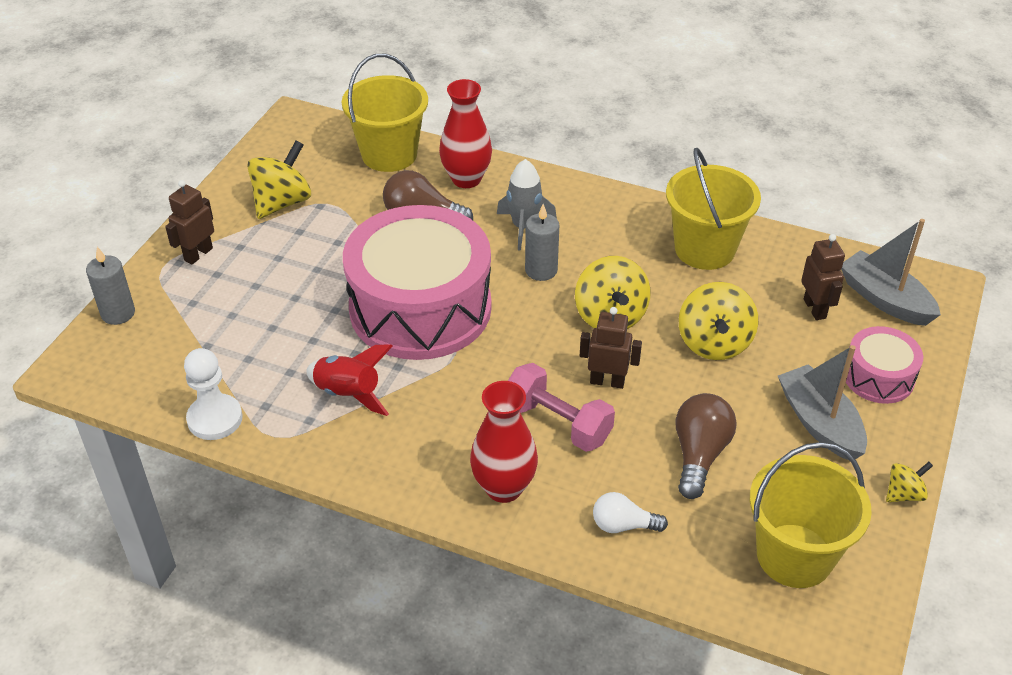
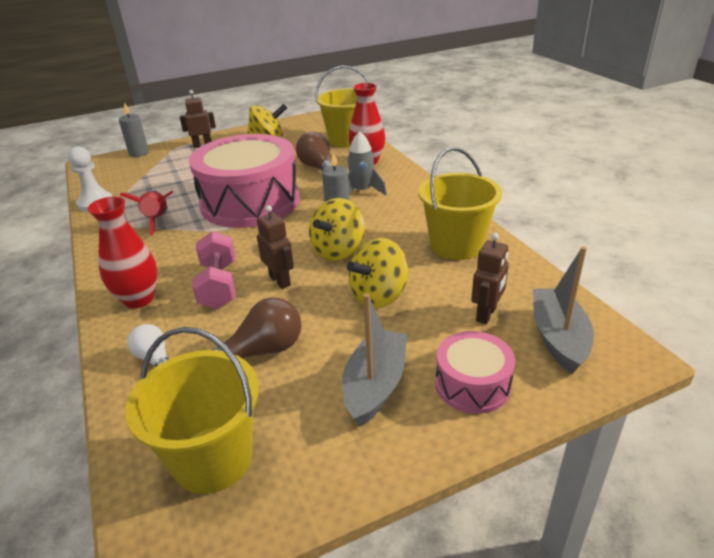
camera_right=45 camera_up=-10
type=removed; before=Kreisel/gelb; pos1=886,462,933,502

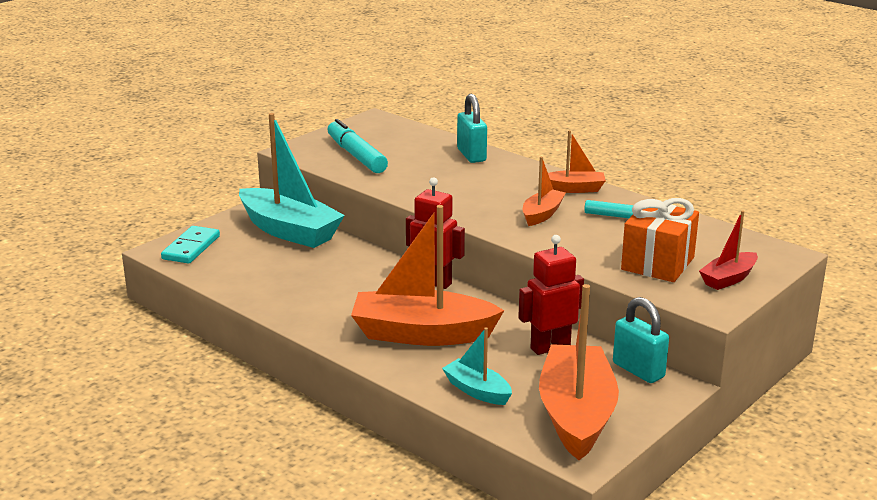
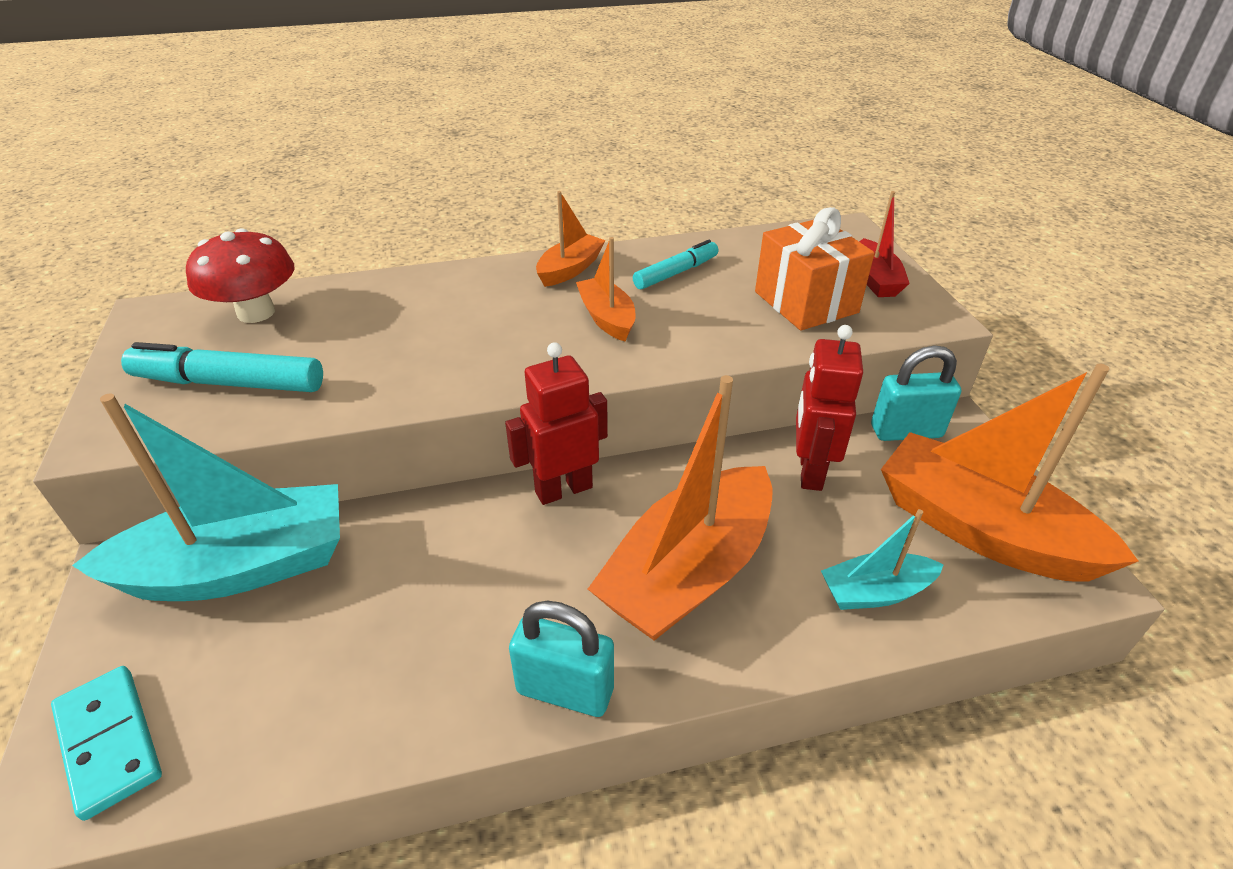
camera_right=-55 camera_up=15
type=added; after=Pilz/rot; pos2=186,228,294,323
type=moved; before=Vorhängeschloss/türkis; pos1=457,94,487,163; pos2=509,601,614,717

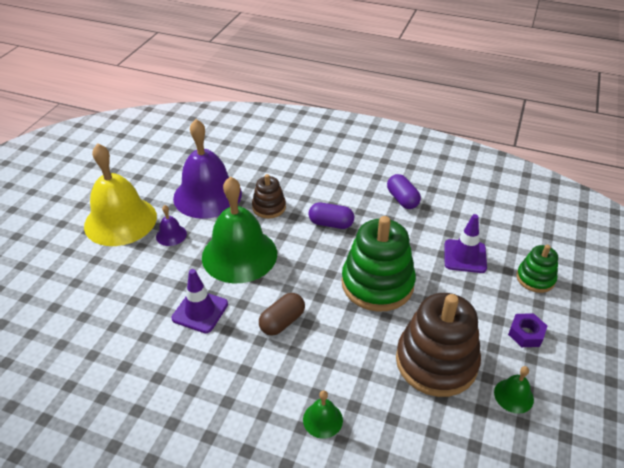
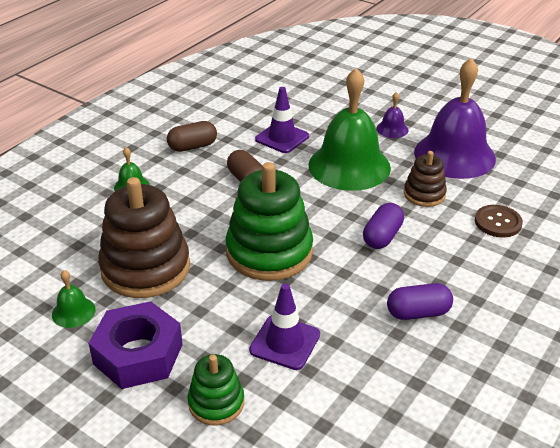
camera_right=105 camera_up=-5
type=removed; before=Glocke/gelb; pos1=84,143,157,246
type=added; after=Kapsel/braun; pos2=167,121,217,152
type=added; after=Knopf/braun; pos2=475,205,523,237
type=resized; before=Sechskantmutter/lila; pos1=508,313,547,347; pos2=88,301,183,389; scale=1.92

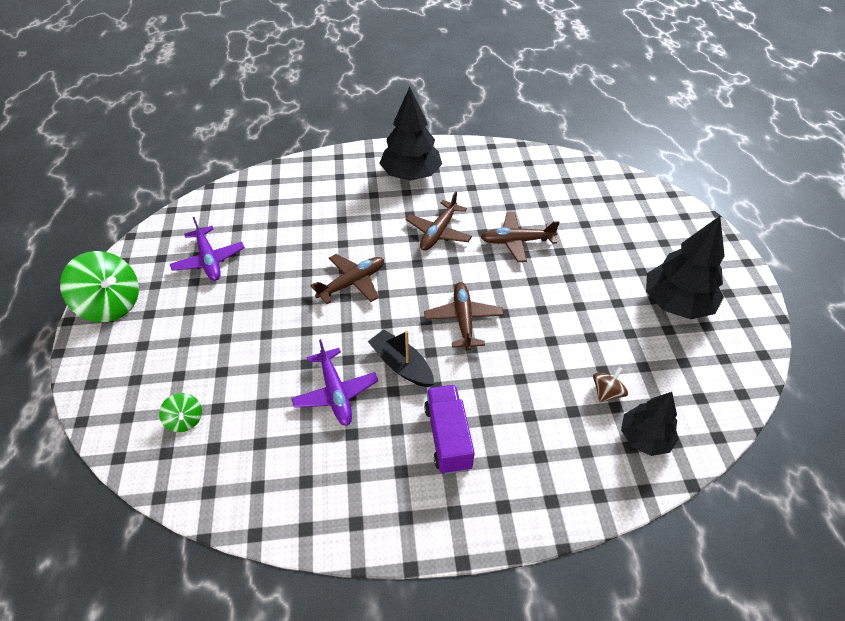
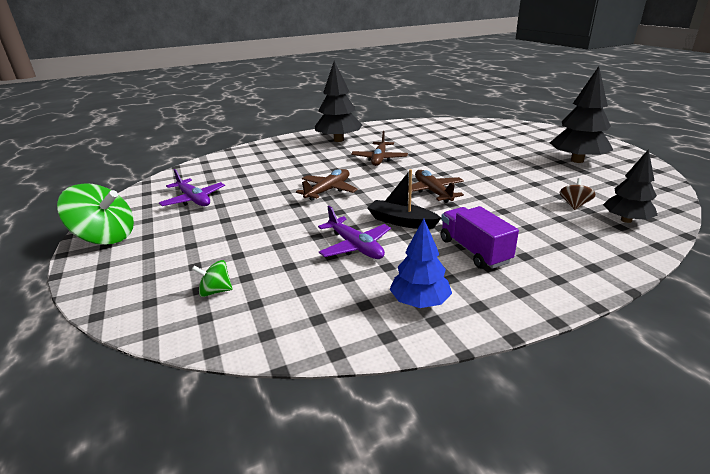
camera_right=-15 camera_up=-20
type=removed; before=Flugzeug/braun; pos1=481,212,560,262
type=added; after=Baum/blau; pos2=389,219,452,308
type=turned; before=Kreisel/grün; pos1=159,393,202,432; pos2=192,260,233,297; turn=135

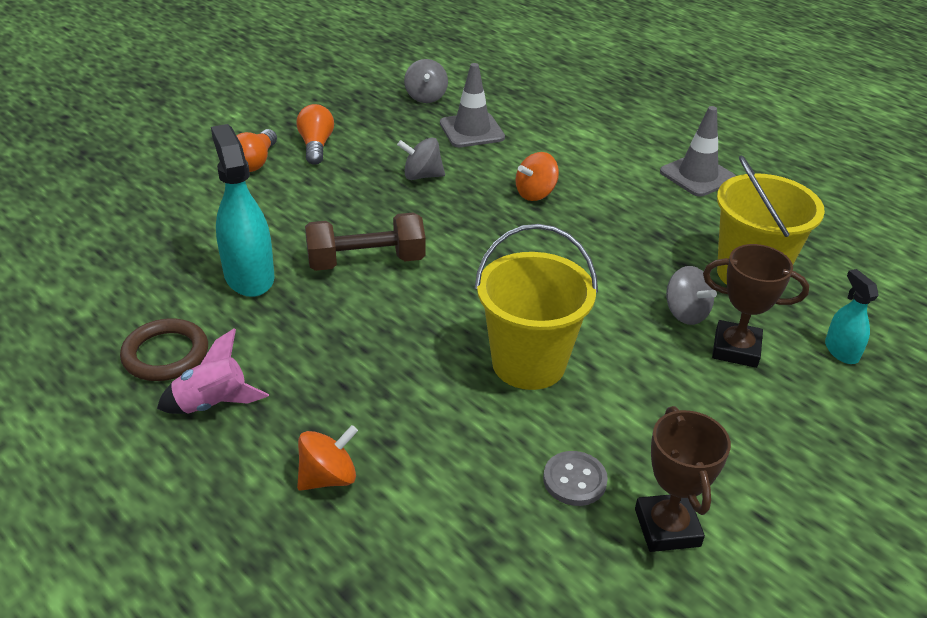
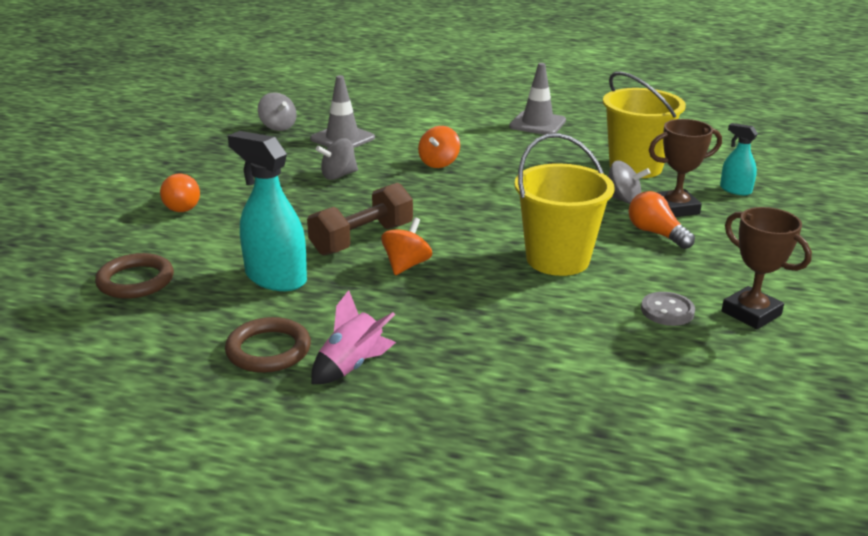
camera_right=-30 camera_up=-10
type=added; after=Ring/braun; pos2=95,253,174,299
type=moved; before=Glühbirne/orange; pos1=296,104,334,165; pos2=629,191,695,249
type=moved; before=Kreisel/orange; pos1=297,425,358,491; pos2=381,217,432,275

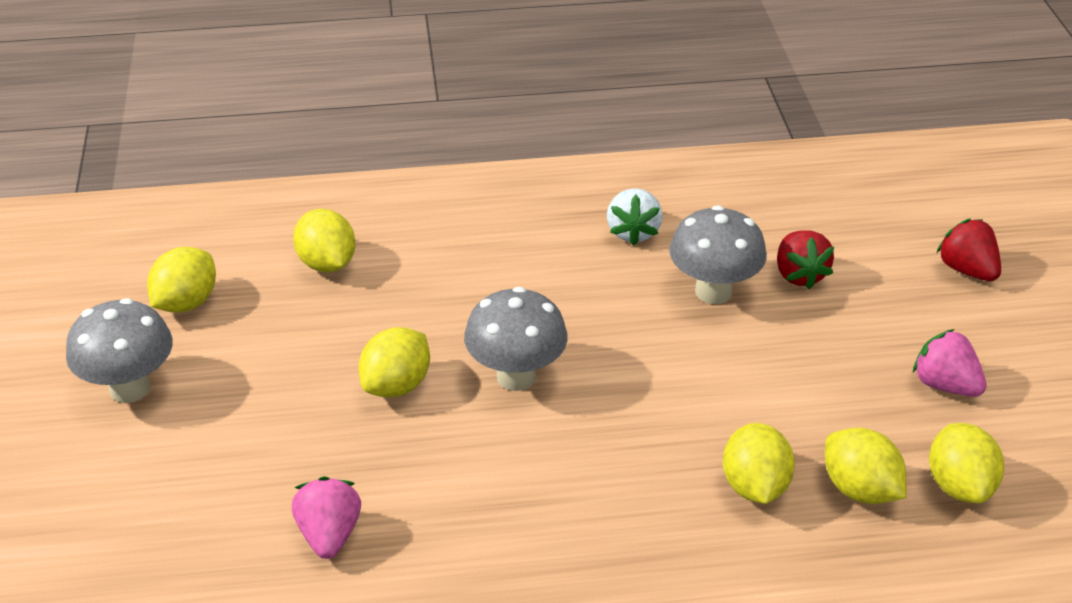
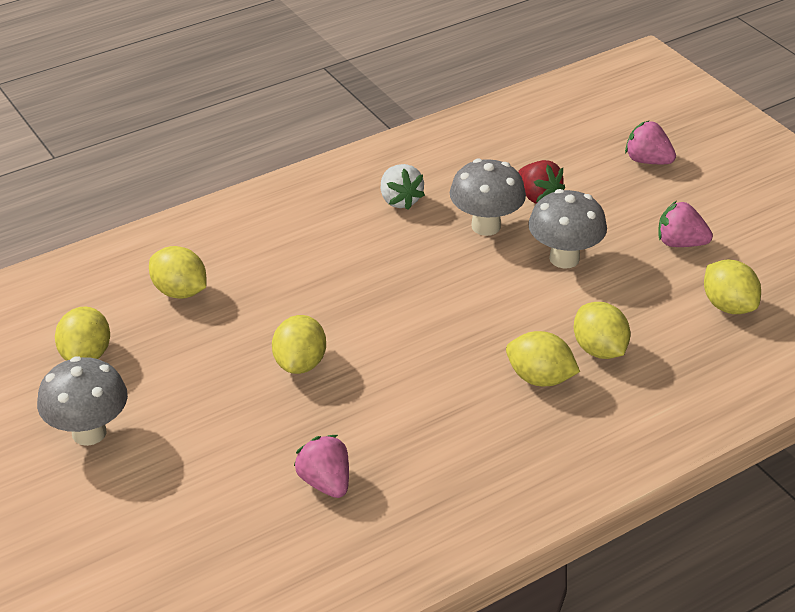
camera_right=-25 camera_up=0
type=moved; before=Pilz/grau; pos1=464,287,568,391; pos2=528,189,607,269
type=moved; before=Zitrone/gelb; pos1=825,428,907,504; pos2=506,331,580,386
type=recoloured; before=Erdbeere/rot; after=Erdbeere/rosa; pos1=937,218,1001,281; pos2=625,120,676,164

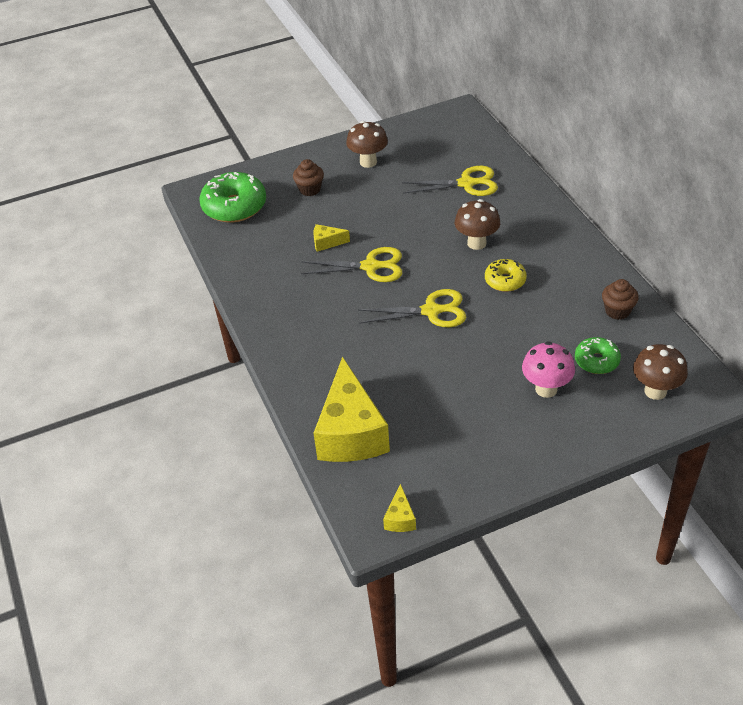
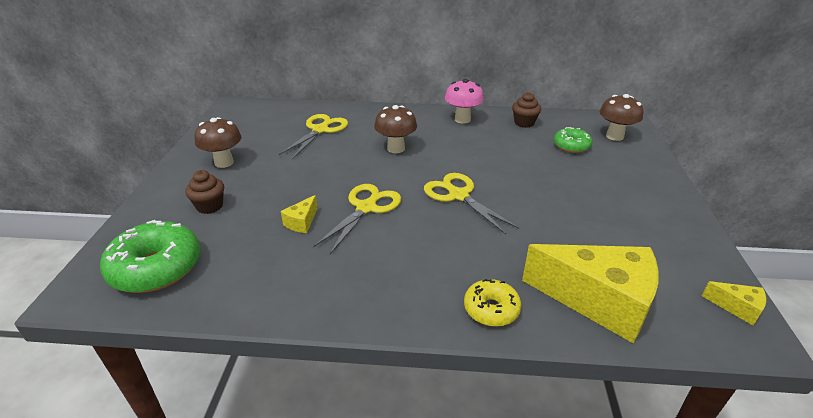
camera_right=-65 camera_up=-10
type=moved; before=Donut/gelb; pos1=485,259,527,292; pos2=464,279,522,327
type=moved; before=Pilz/rosa; pos1=522,341,575,398; pos2=445,79,484,124
type=turned; before=Schere/gelb; pos1=358,289,466,327; pos2=424,173,519,234; turn=-60

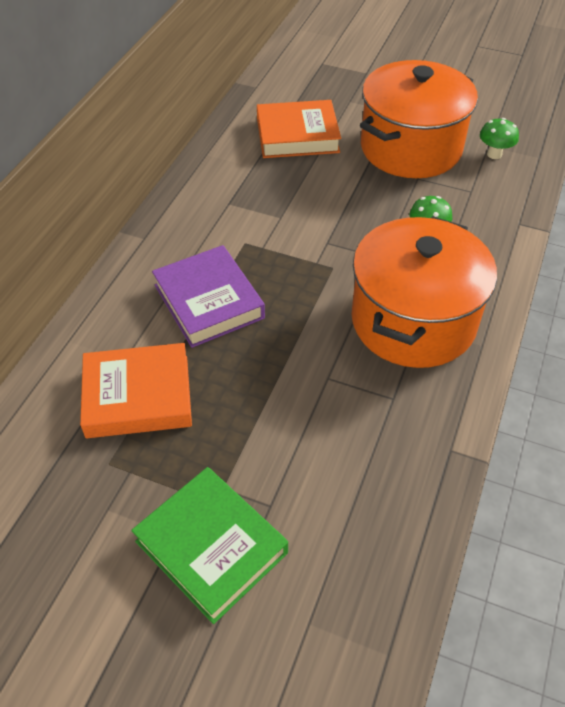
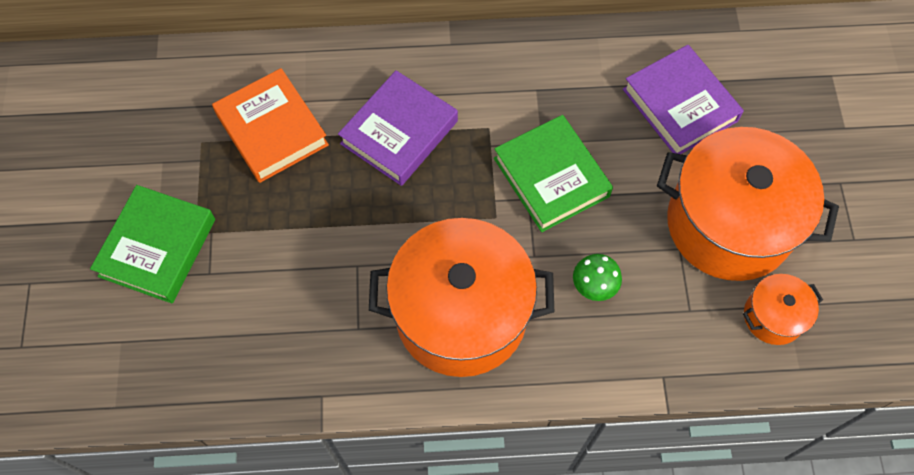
camera_right=65 camera_up=15
type=added; after=Buch/grün; pos2=494,115,613,232
type=replaced; before=Pilz/grün; after=Kochtopf/orange; pos1=480,118,519,159; pos2=743,274,823,345
type=recoloured; before=Buch/orange; after=Buch/lila; pos1=257,100,341,158; pos2=623,45,744,154

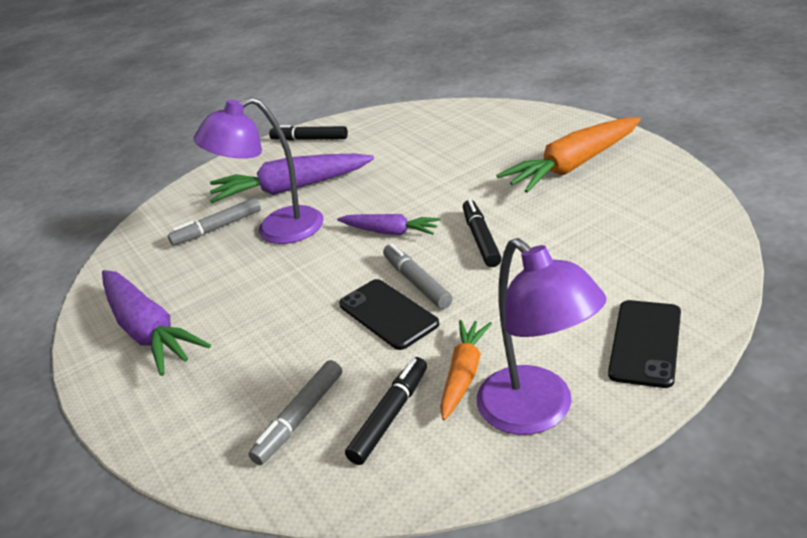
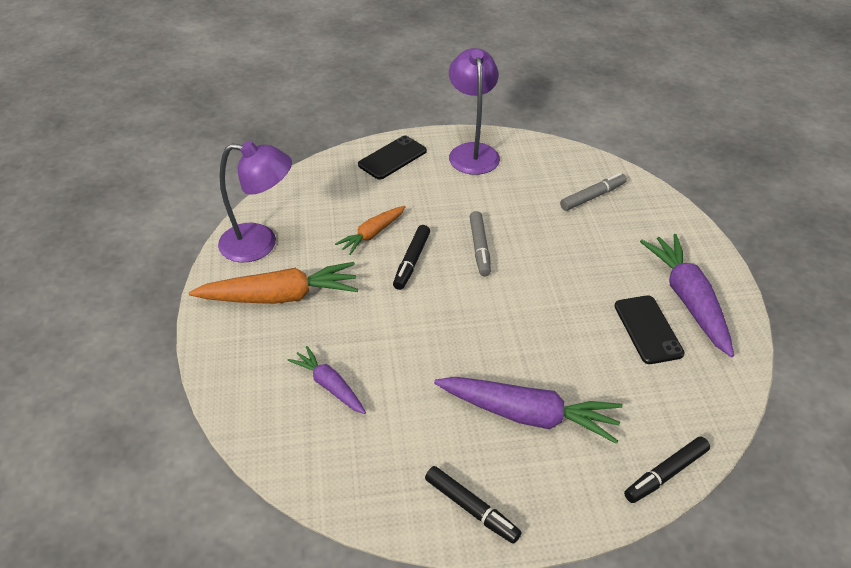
camera_right=-160 camera_up=10
type=removed; before=Filzstift/grau; pos1=168,198,261,246
type=moved; before=Lampe/lila; pos1=194,97,324,244; pos2=218,141,292,262
type=moved; before=Karotte/lila; pos1=337,214,441,235; pos2=287,346,366,414
type=moved; before=Handy/schwarz; pos1=339,279,439,350; pos2=615,295,685,364
type=moved; before=Filzstift/schwarz; pos1=345,357,427,465; pos2=624,437,710,503
type=moved; before=Karotte/orange; pos1=440,320,492,420; pos2=335,206,406,255

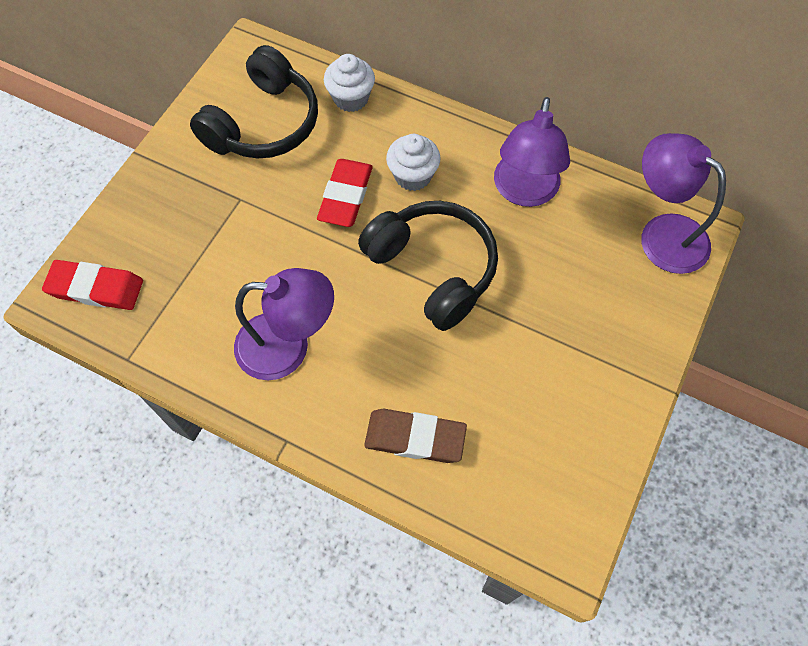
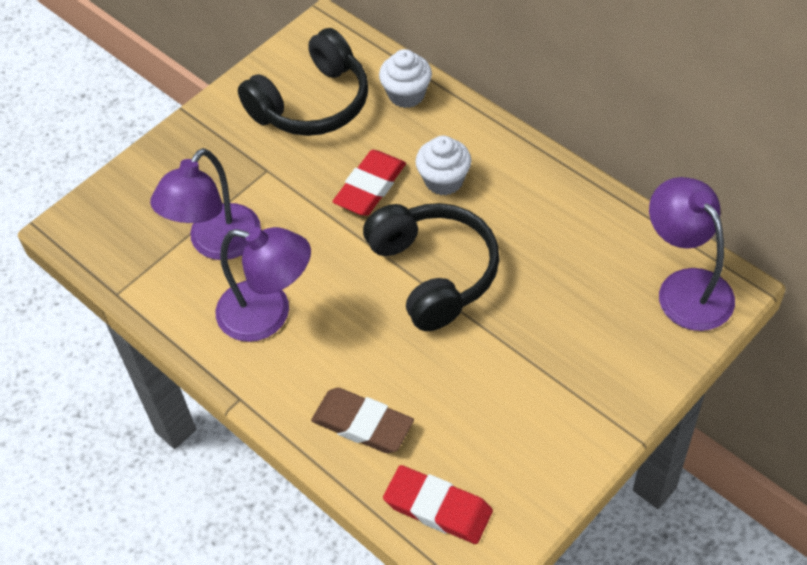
camera_right=20 camera_up=-10
type=moved; before=Radiergummi/rot; pos1=42,260,143,310; pos2=383,465,493,544
type=moved; before=Lampe/lila; pos1=494,97,570,207; pos2=150,148,261,260

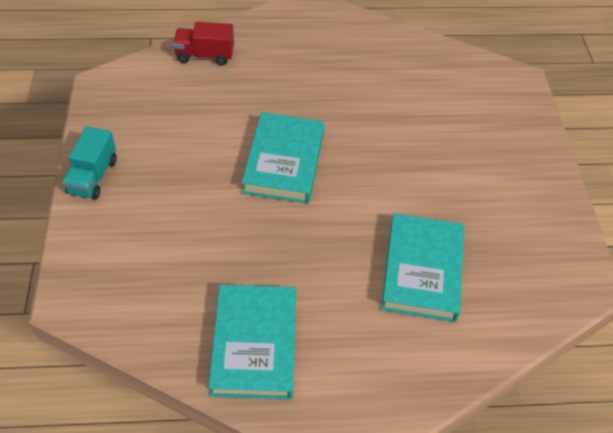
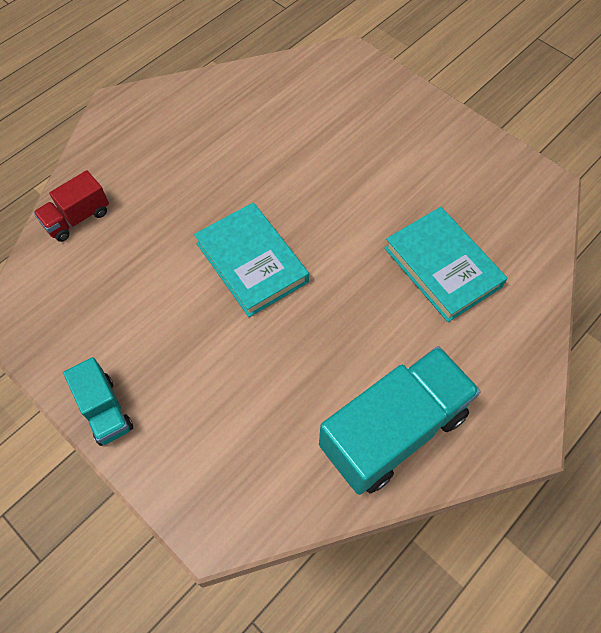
camera_right=-40 camera_up=10
type=replaced; before=Buch/türkis; after=Lastwagen/türkis; pos1=209,284,296,400; pos2=319,346,480,495

